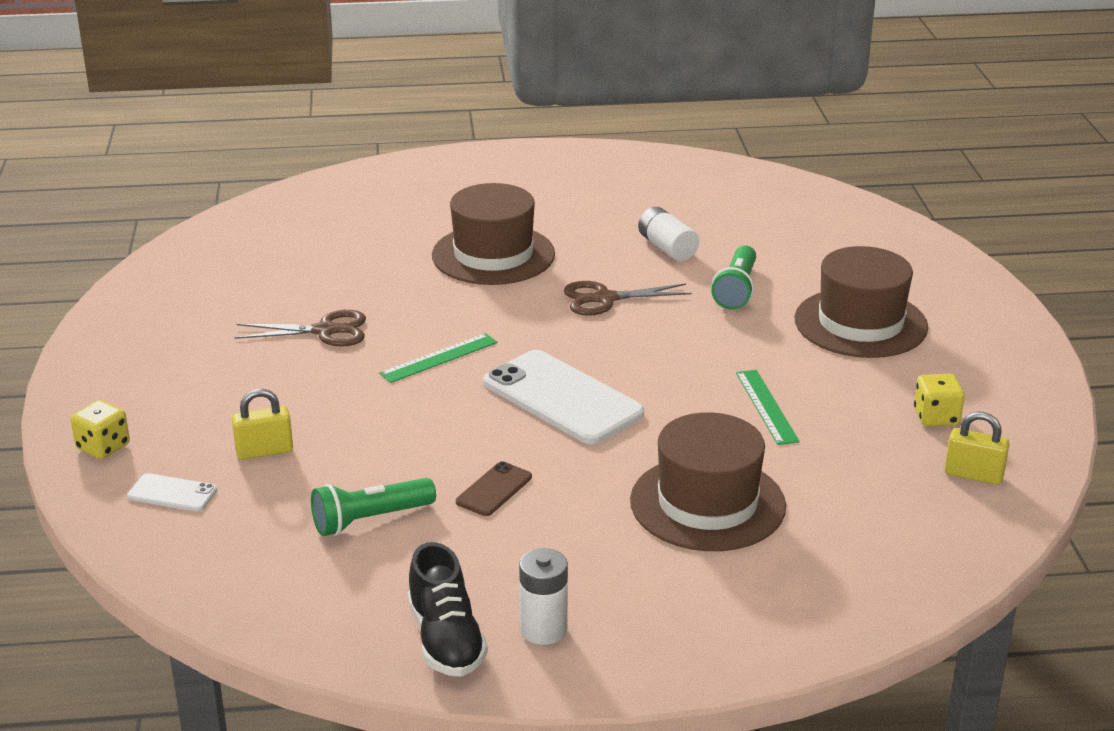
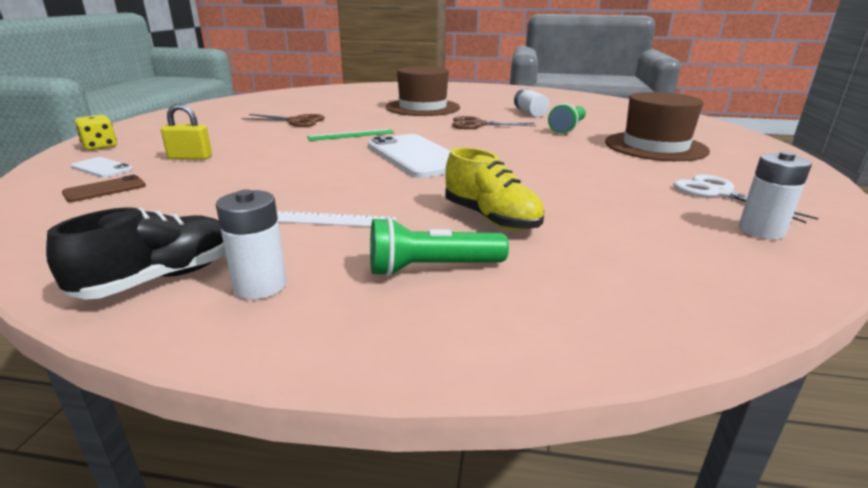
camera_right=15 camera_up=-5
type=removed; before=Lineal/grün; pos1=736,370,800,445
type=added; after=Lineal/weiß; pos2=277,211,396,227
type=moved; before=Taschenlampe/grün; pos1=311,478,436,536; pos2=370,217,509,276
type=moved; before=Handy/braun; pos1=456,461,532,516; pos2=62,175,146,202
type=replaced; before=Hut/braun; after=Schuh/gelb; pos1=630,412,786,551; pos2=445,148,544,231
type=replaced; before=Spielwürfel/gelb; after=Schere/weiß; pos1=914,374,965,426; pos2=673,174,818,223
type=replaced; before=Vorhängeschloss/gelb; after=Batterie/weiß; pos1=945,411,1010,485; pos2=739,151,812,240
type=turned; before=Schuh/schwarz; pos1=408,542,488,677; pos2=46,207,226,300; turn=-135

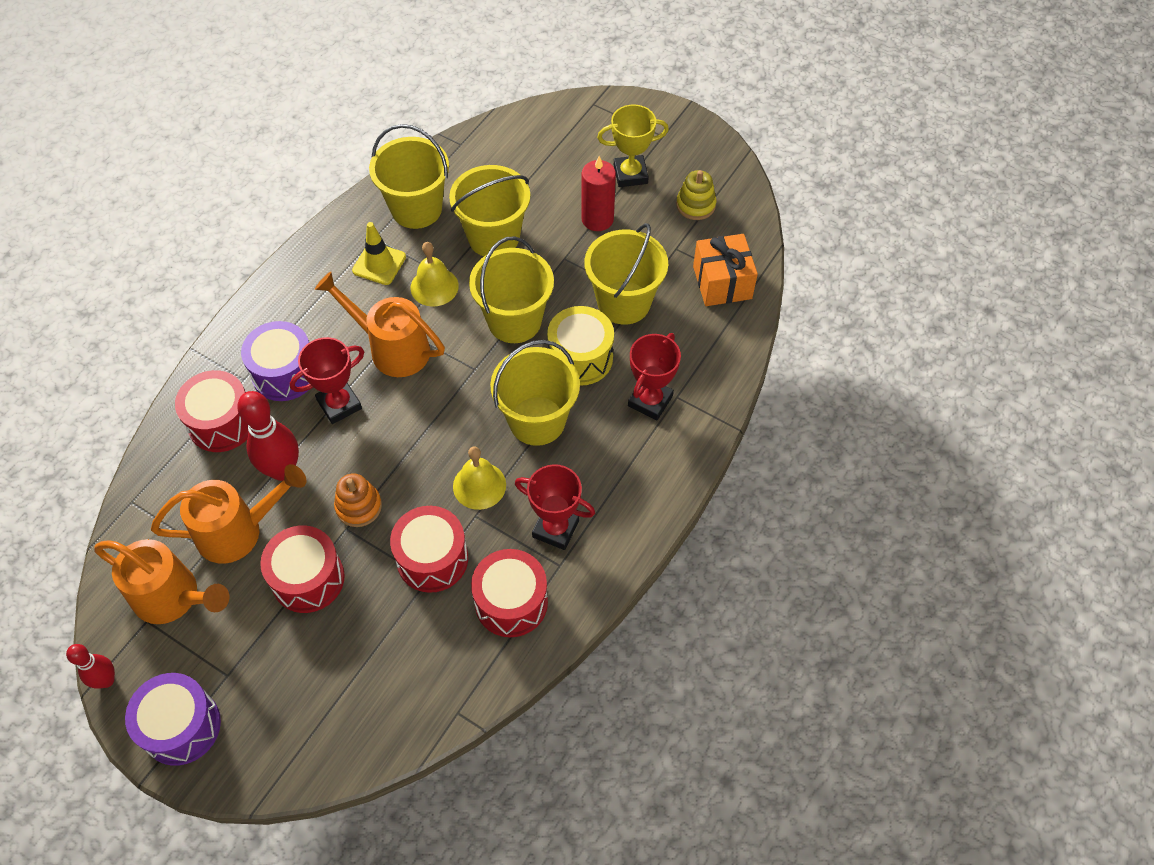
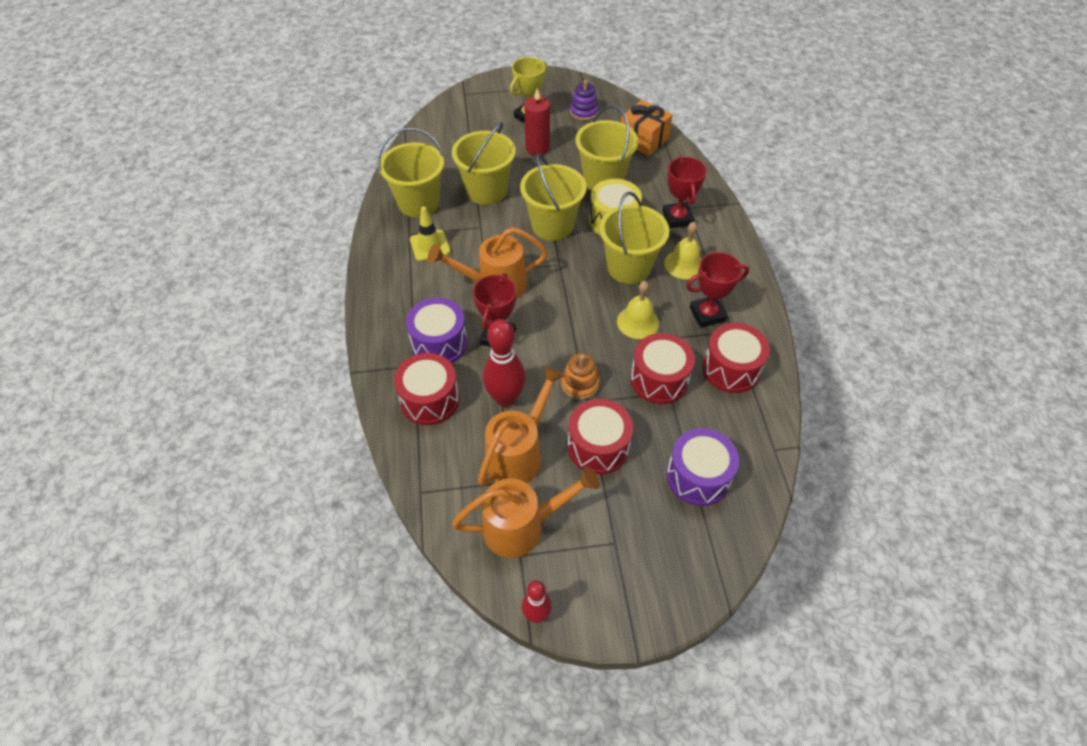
camera_right=-40 camera_up=-5
type=moved; before=Trommel/lila; pos1=125,673,221,766; pos2=667,428,739,506
type=moved; before=Glocke/gelb; pos1=411,242,459,307; pos2=664,222,701,279
type=recoloured; before=Stapelspielzeug/gelb; after=Stapelspielzeug/lila; pos1=676,170,716,220; pos2=570,80,599,121

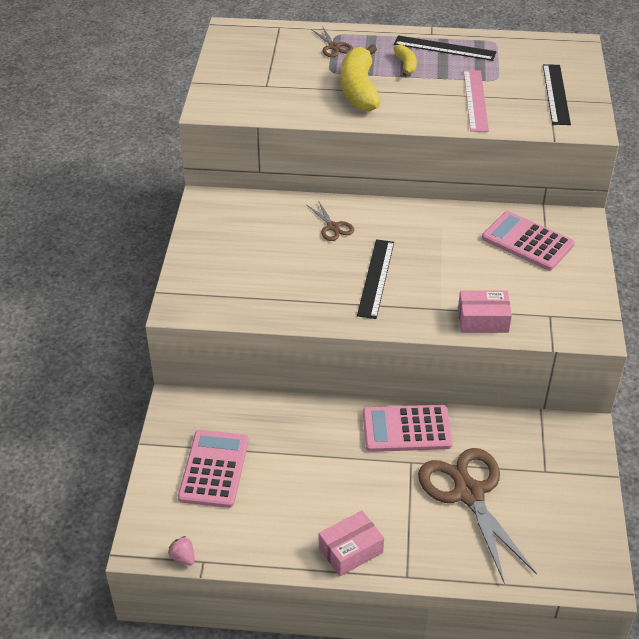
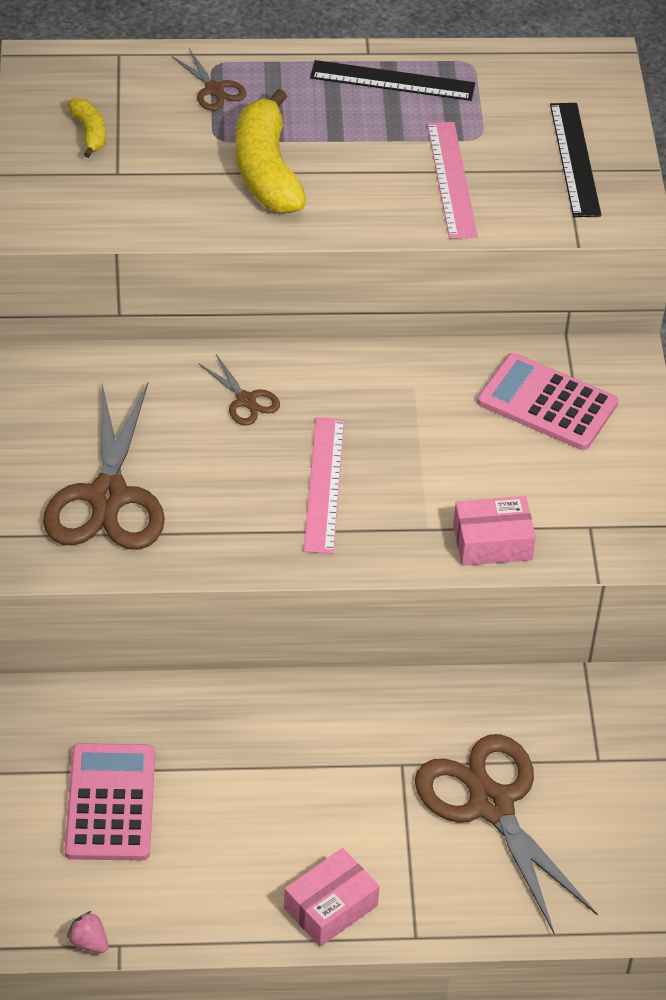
camera_right=-10 camera_up=5
type=removed; before=Taschenrechner/rosa; pos1=363,405,453,452
type=added; after=Schere/braun; pos2=43,383,165,550
type=moved; before=Banane/gelb; pos1=393,44,417,77; pos2=67,98,106,158
type=recoloured; before=Lineal/schwarz; after=Lineal/rosa; pos1=357,239,394,319; pos2=304,417,344,554

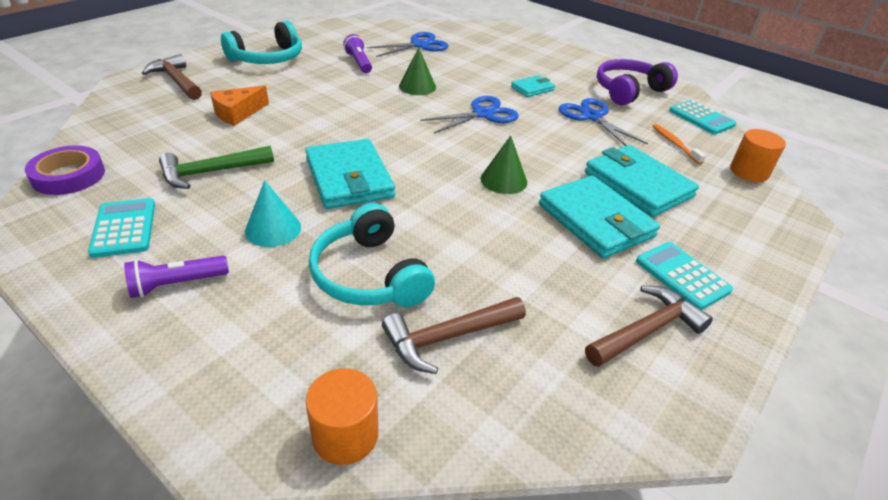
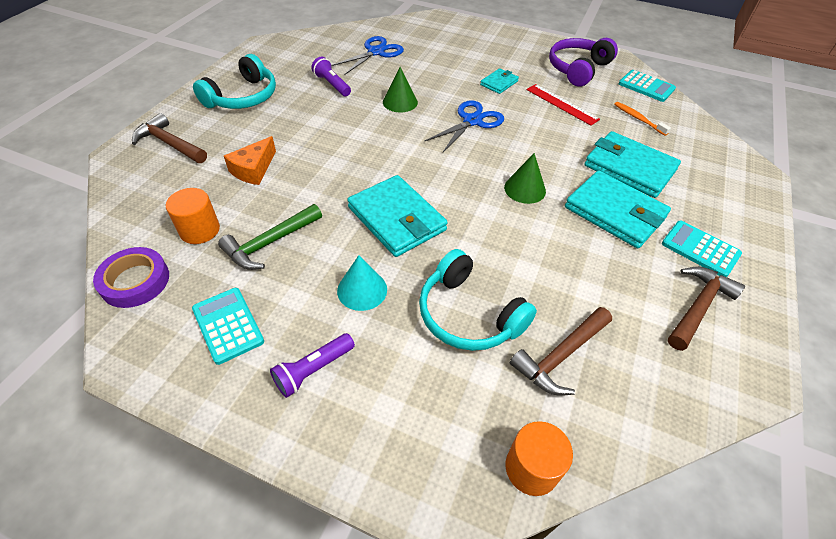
camera_right=-15 camera_up=10
type=moved; before=Vollzylinder/orange; pos1=730,129,786,182; pos2=166,188,220,244
type=replaced; before=Schere/blau; after=Lineal/rot; pos1=559,98,648,146; pos2=526,84,600,126

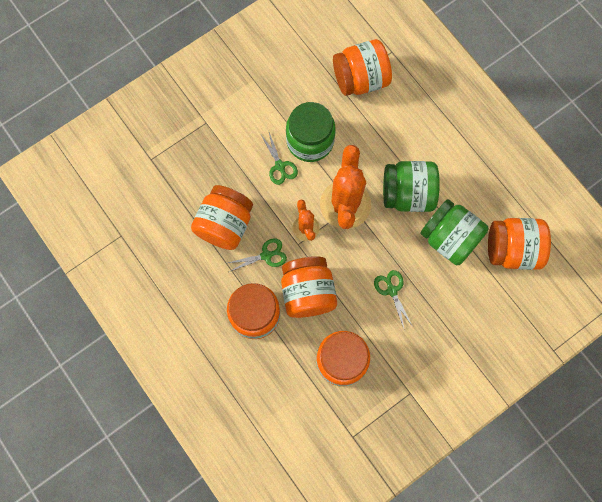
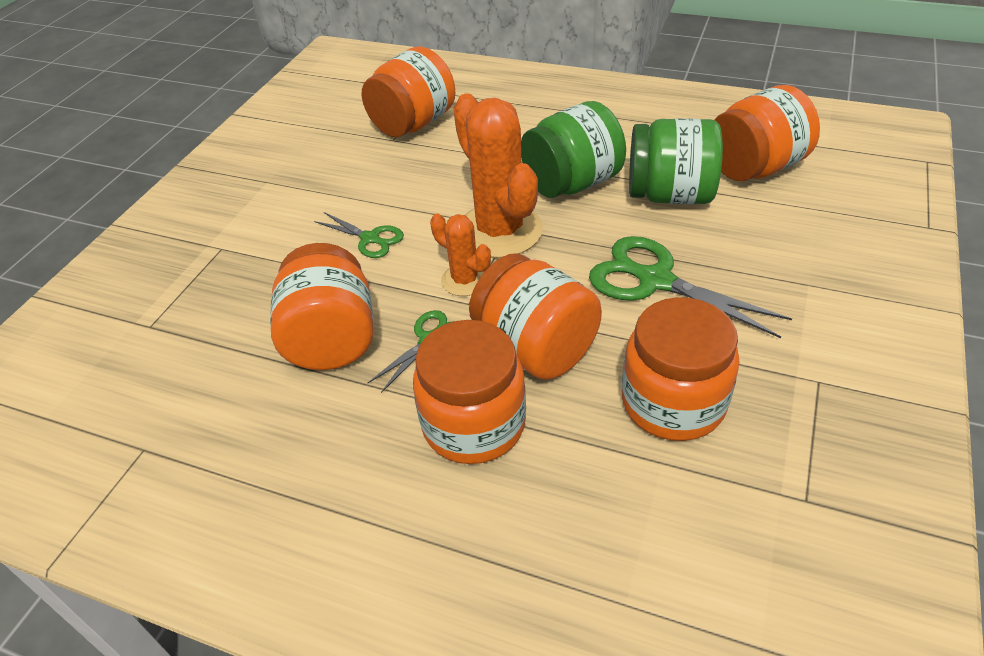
camera_right=-30 camera_up=-30
type=removed; before=Einmachglas/grün; pos1=286,102,336,162
type=resized; before=Schere/grün; pos1=374,270,413,331; pos2=589,236,792,338; scale=1.78

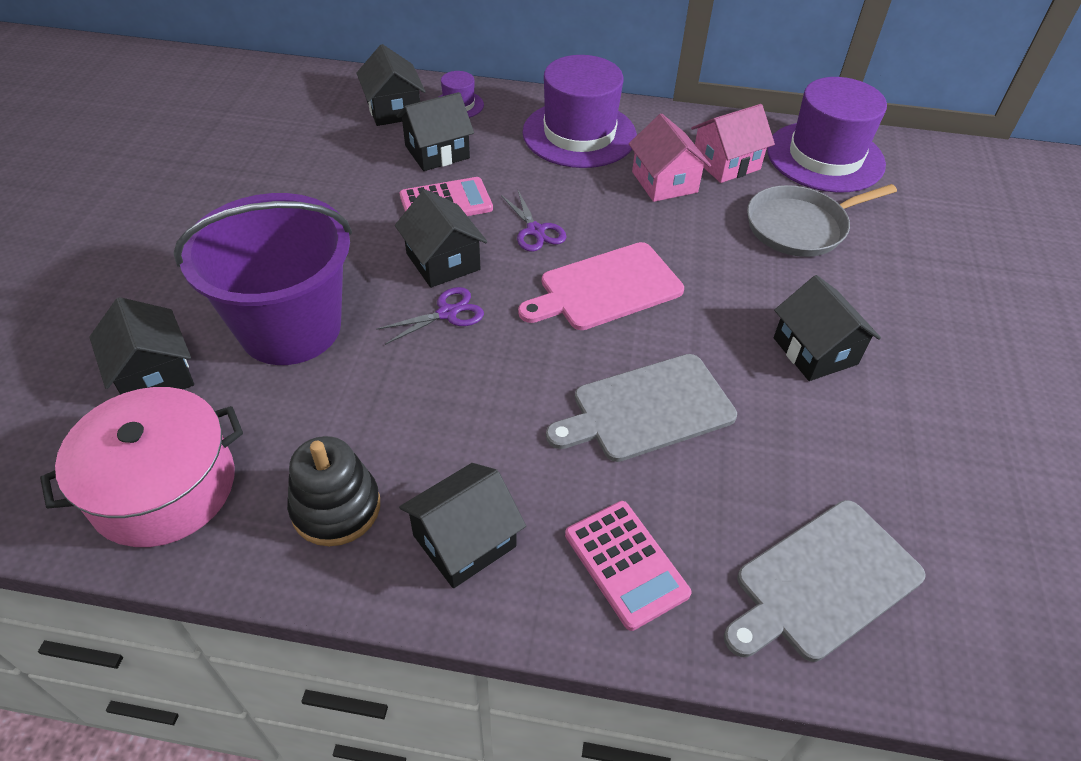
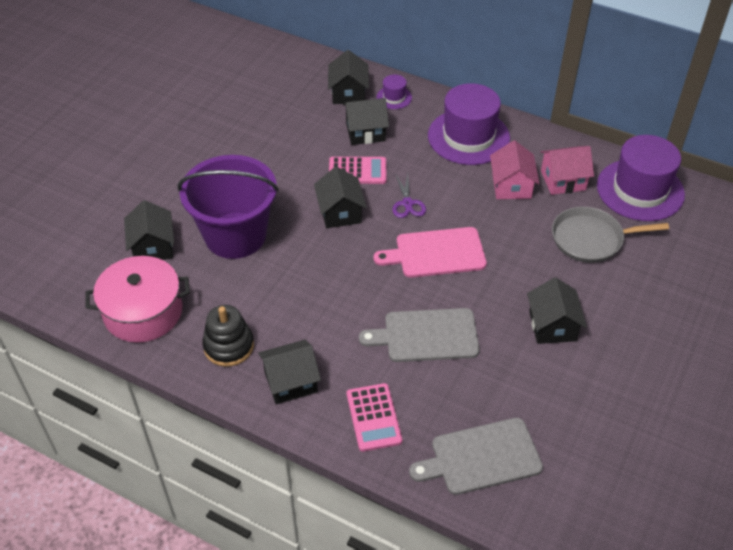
camera_right=20 camera_up=0
type=removed; before=Schere/lila; pos1=376,287,484,345

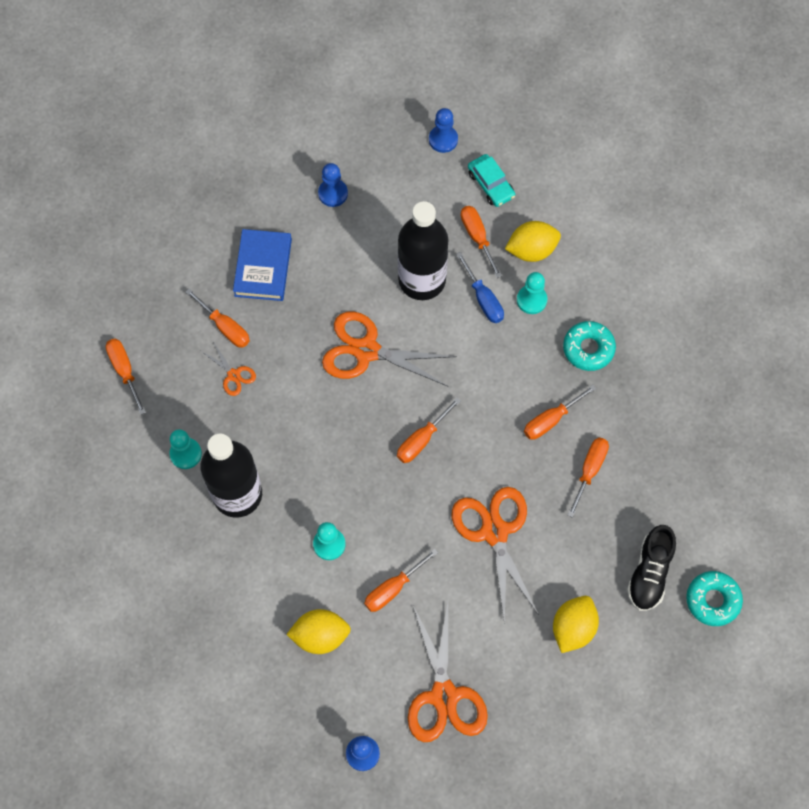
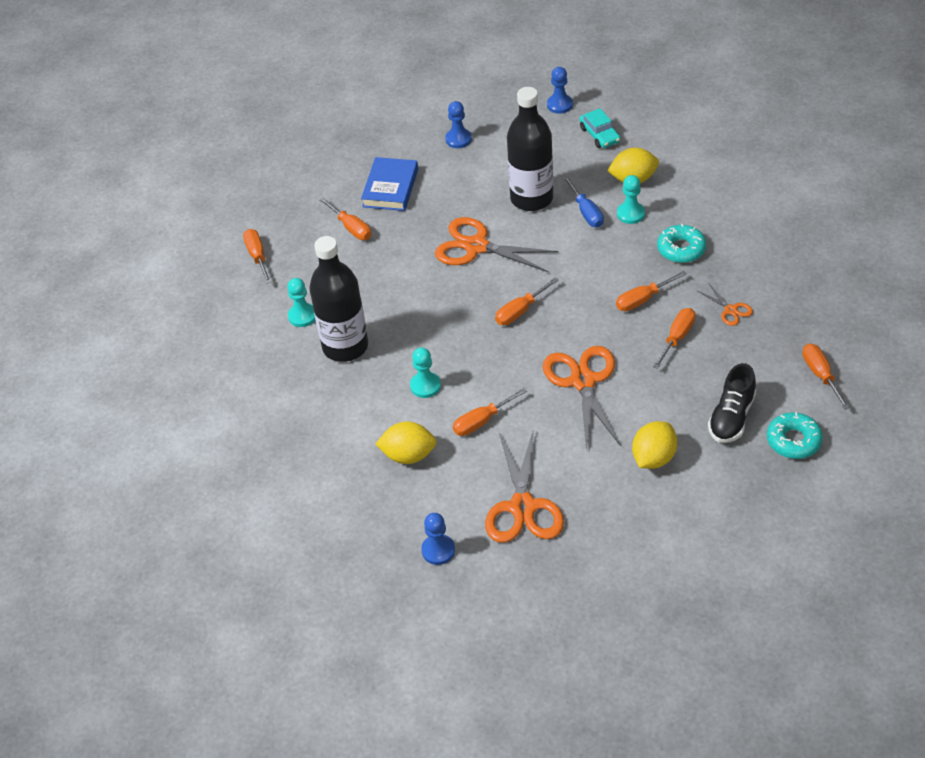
camera_right=10 camera_up=-20
type=moved; before=Schere/orange; pos1=201,343,256,396; pos2=698,284,753,326
type=moved; before=Schraubenzieher/orange; pos1=461,206,502,278; pos2=803,343,850,410

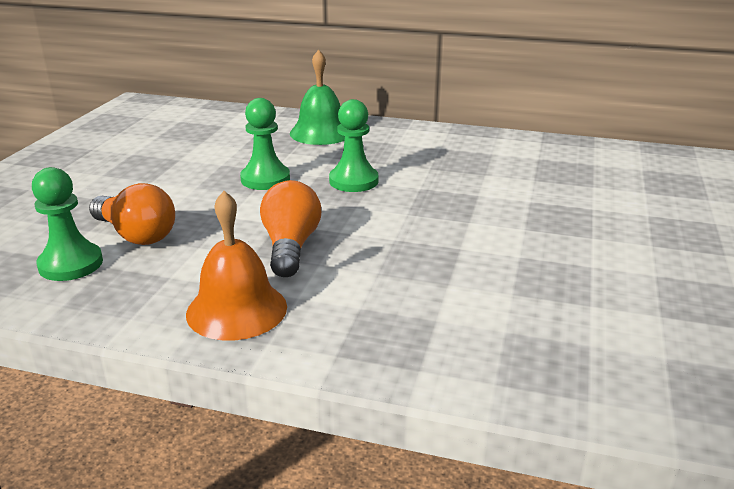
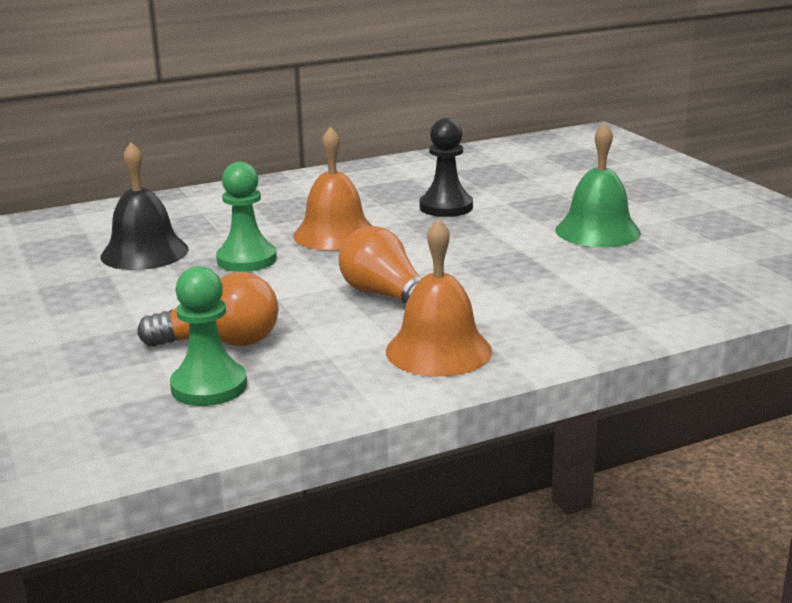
camera_right=-40 camera_up=-5
type=added; after=Glocke/schwarz; pos2=101,142,189,270
type=added; after=Bauer/schwarz; pos2=420,118,473,217
type=moved; before=Glocke/grün; pos1=290,49,345,145; pos2=555,123,641,247
type=replaced; before=Bauer/grün; after=Glocke/orange; pos1=329,99,378,192; pos2=293,127,372,250

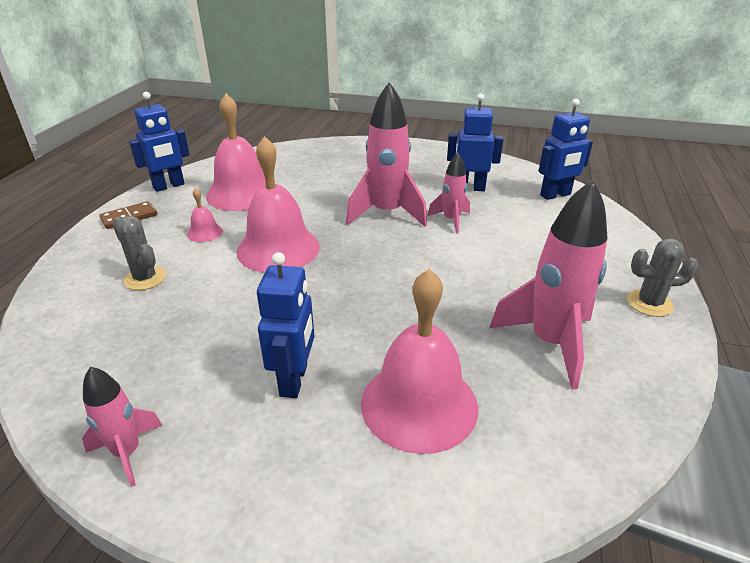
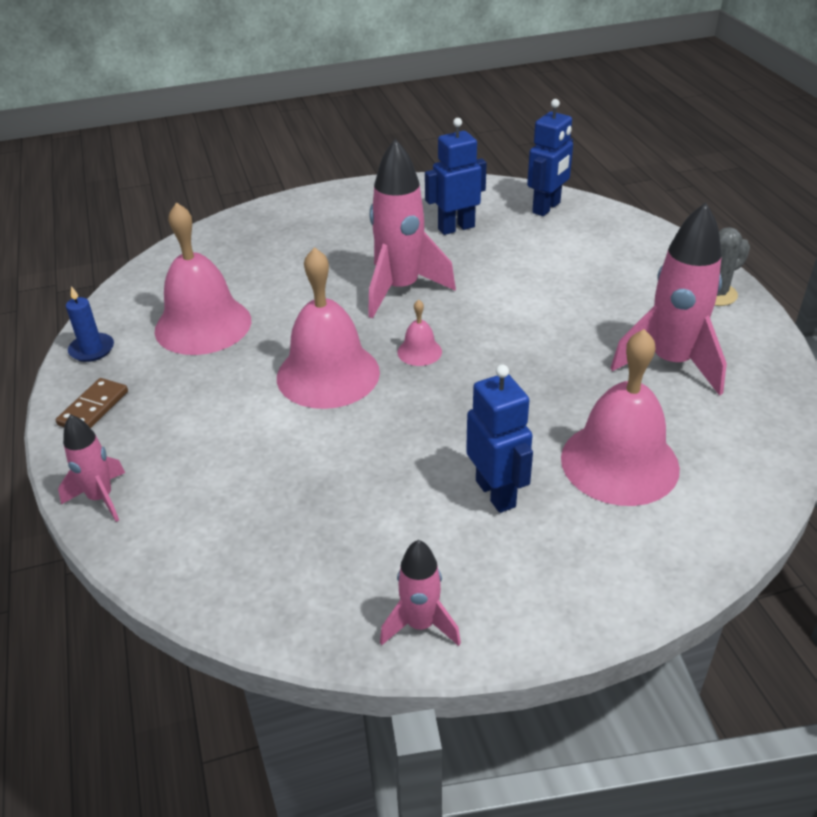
camera_right=-30 camera_up=5
type=removed; before=Kaktus/grau; pos1=113,216,166,290
type=moved; before=Glocke/rosa; pos1=187,188,223,242; pos2=398,299,442,366
type=moved; before=Rakete/rosa; pos1=428,153,470,234; pos2=58,414,125,522
type=replaced; before=Roboter/blau; after=Kerze/blau; pos1=129,92,190,192; pos2=66,286,114,362

